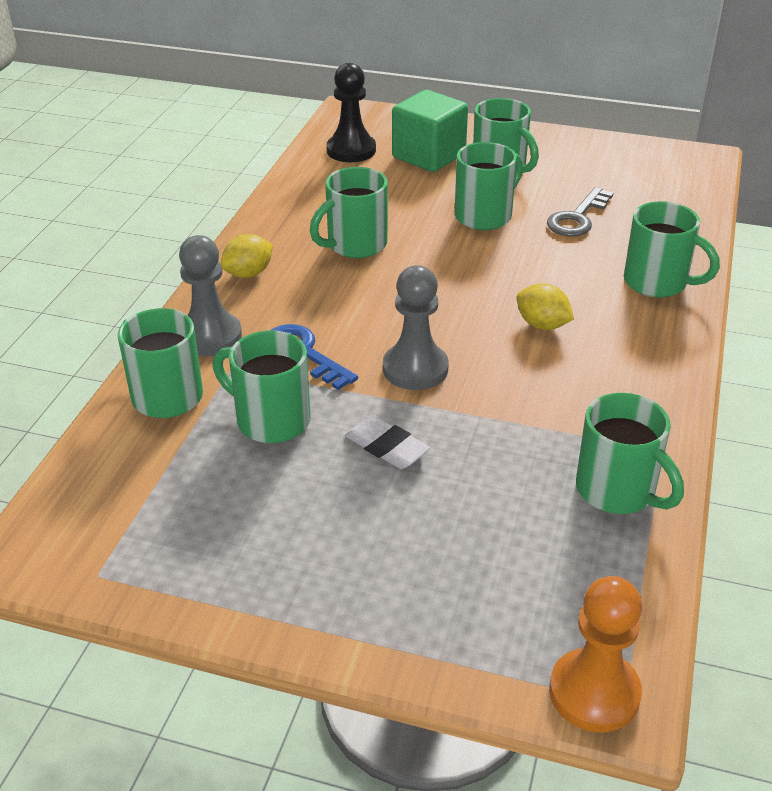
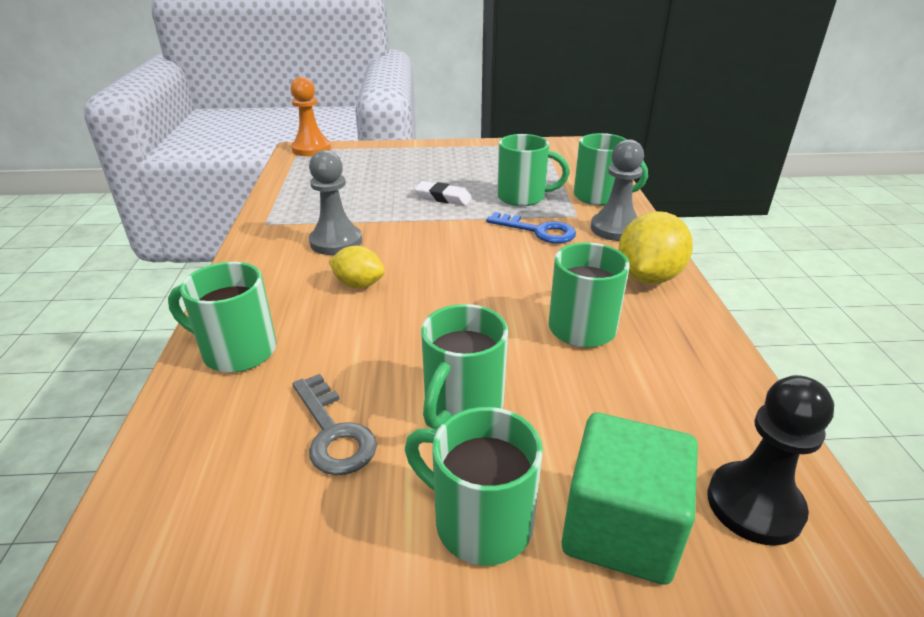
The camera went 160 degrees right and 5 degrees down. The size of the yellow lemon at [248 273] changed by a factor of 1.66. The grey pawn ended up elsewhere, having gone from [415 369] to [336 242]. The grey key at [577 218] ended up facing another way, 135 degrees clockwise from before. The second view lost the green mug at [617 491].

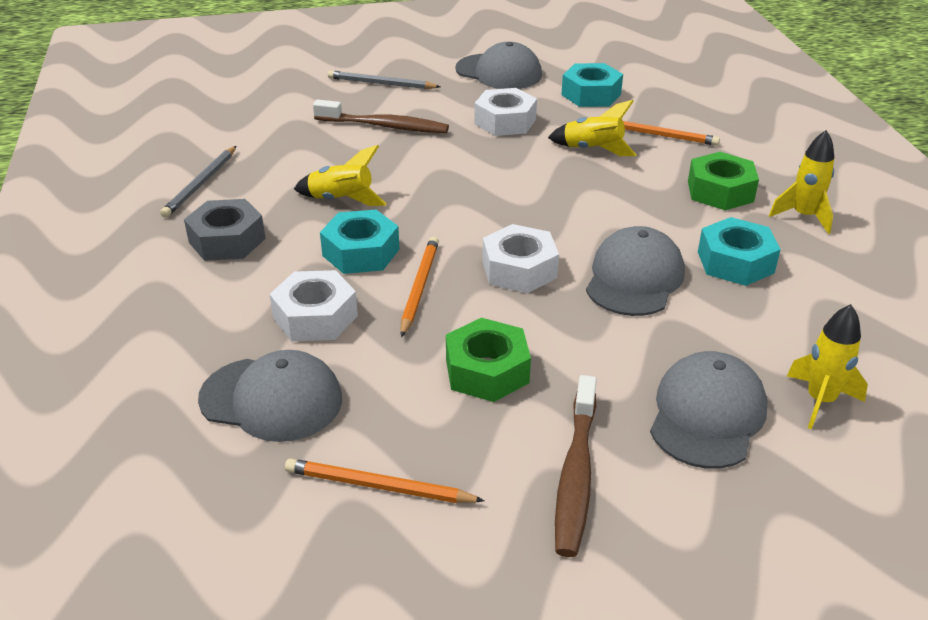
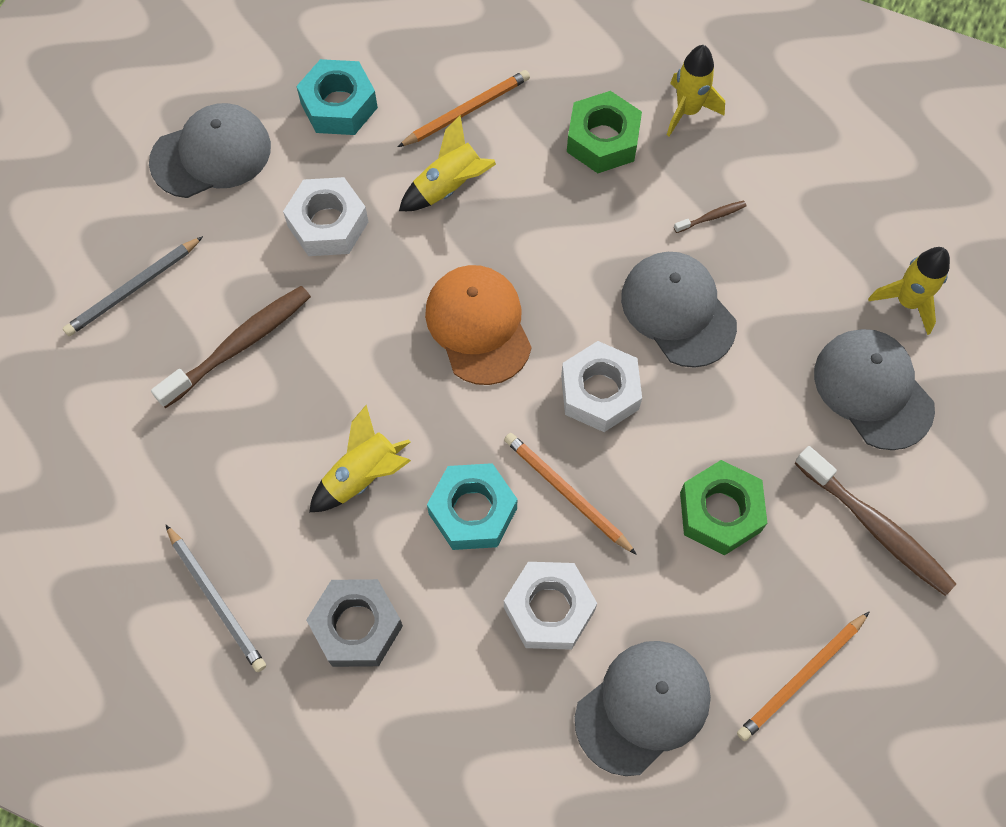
The camera went 55 degrees left and 30 degrees up. Where the turquoise nut stood at [735 262], the brown toothbrush came to stand at [711 217]. The second view gained the orange cap at [478 326].

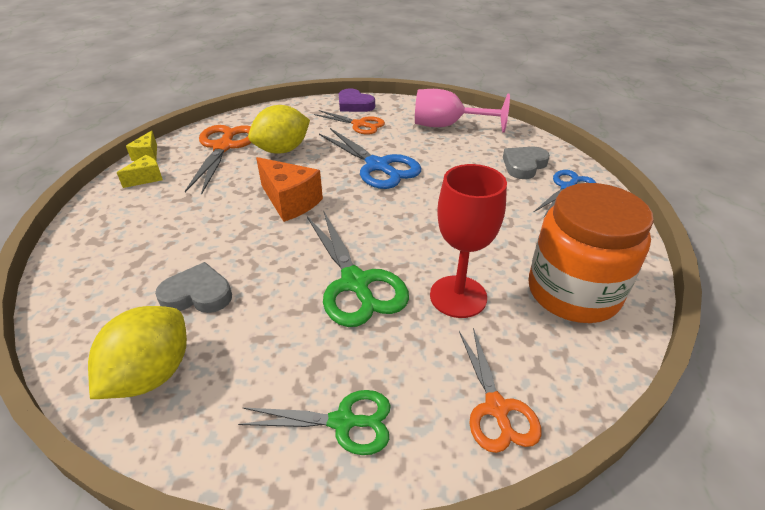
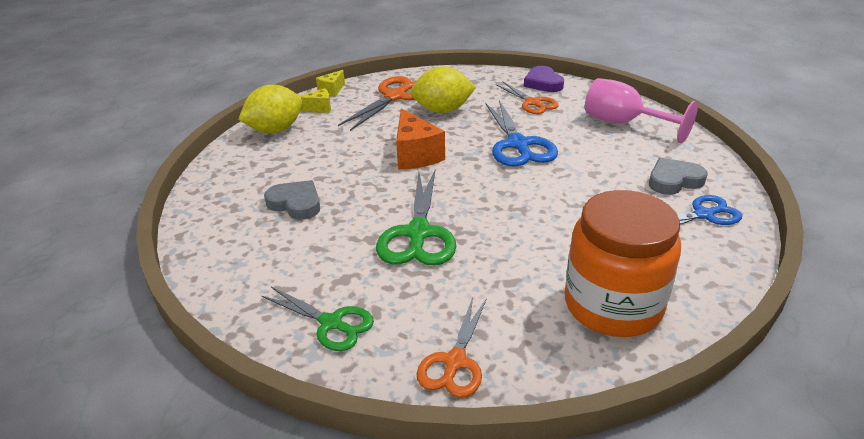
The camera went 30 degrees right and 5 degrees down. The yellow lemon ended up elsewhere, having gone from [152 374] to [275 130]. The second view lost the red goblet at [458 296].

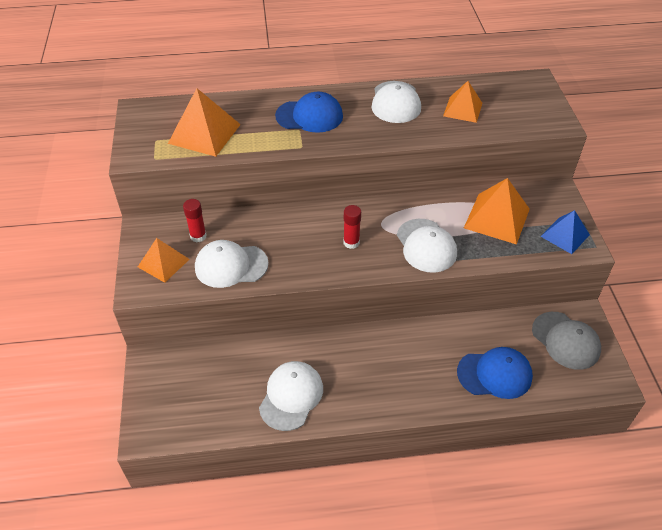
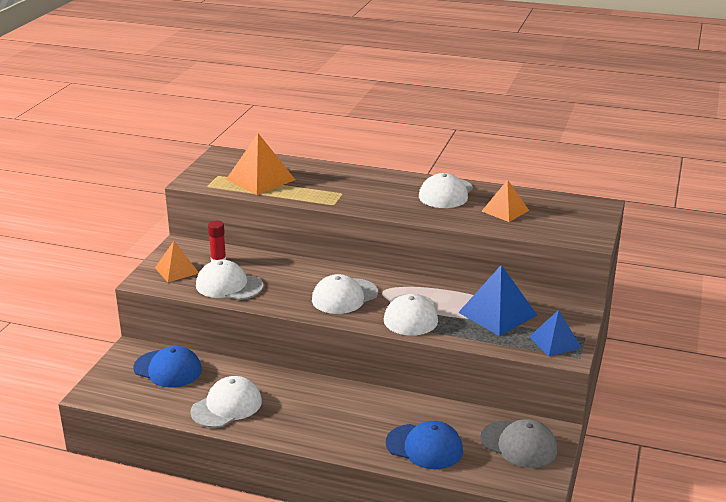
The camera went 25 degrees right and 20 degrees down. The blue cap ended up elsewhere, having gone from [309 116] to [168 369]. Where the red glue stick stood at [351 242], the white cap came to stand at [344 296]. What was the orange pyramid at [497 218] turned into the blue pyramid at [497 313]. The grey cap at [565 340] ended up facing another way, 45 degrees counterclockwise from before.

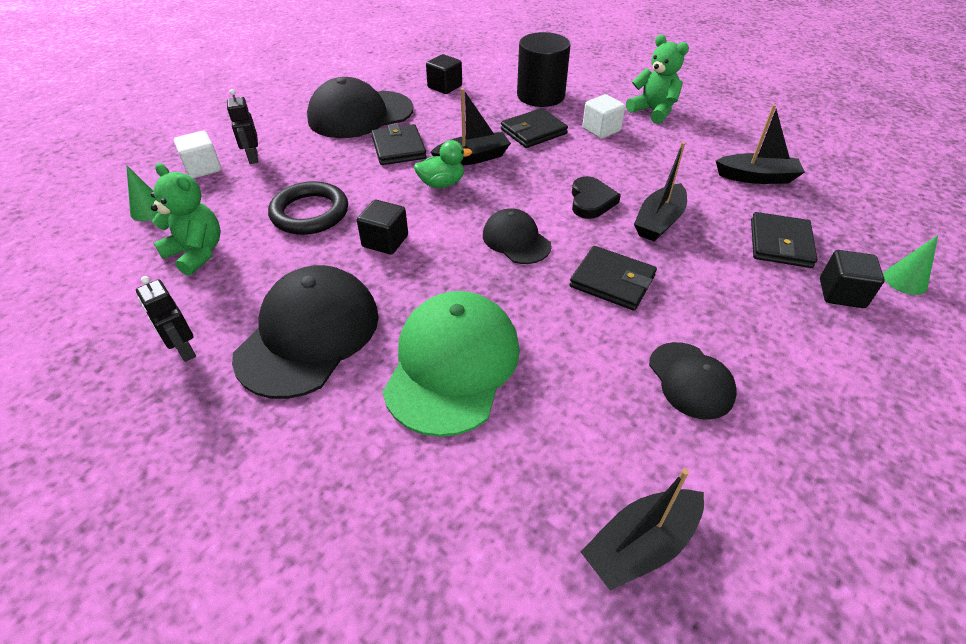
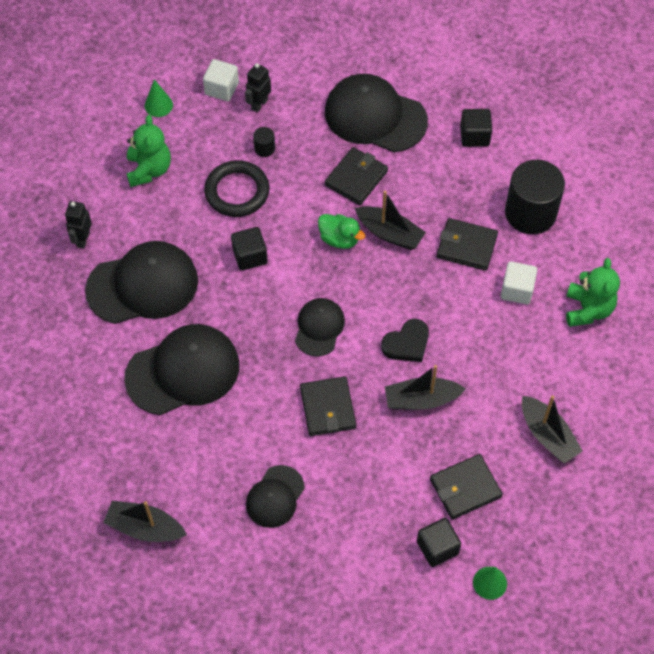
The camera went 50 degrees right and 15 degrees up. What was the green cap at [452 365] turned into the black cap at [183 371]. The second view gained the black cylinder at [264 148].

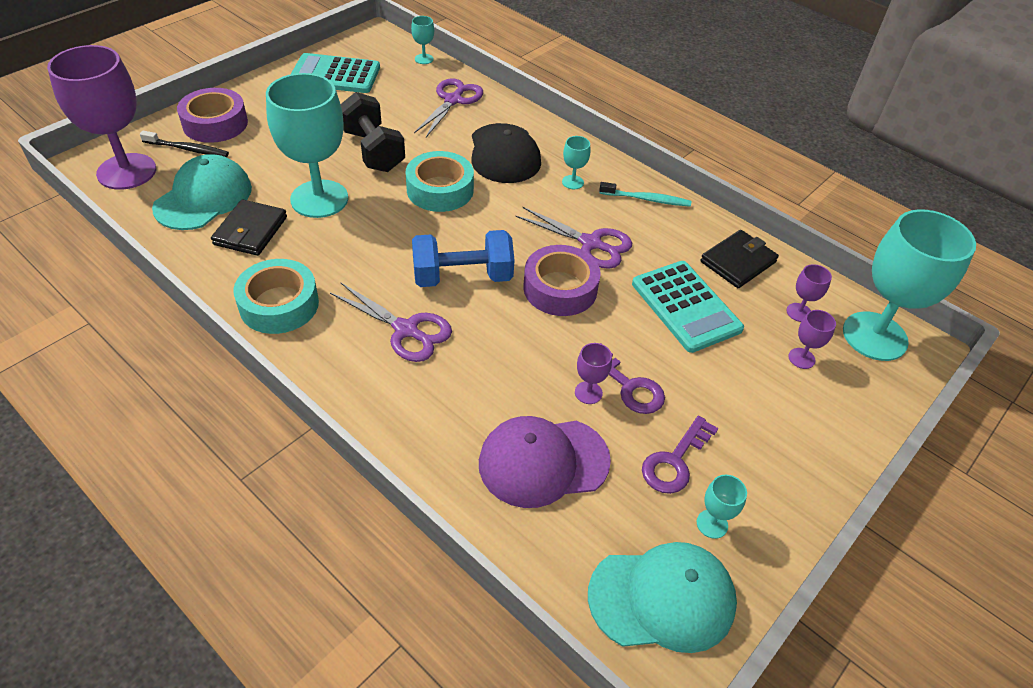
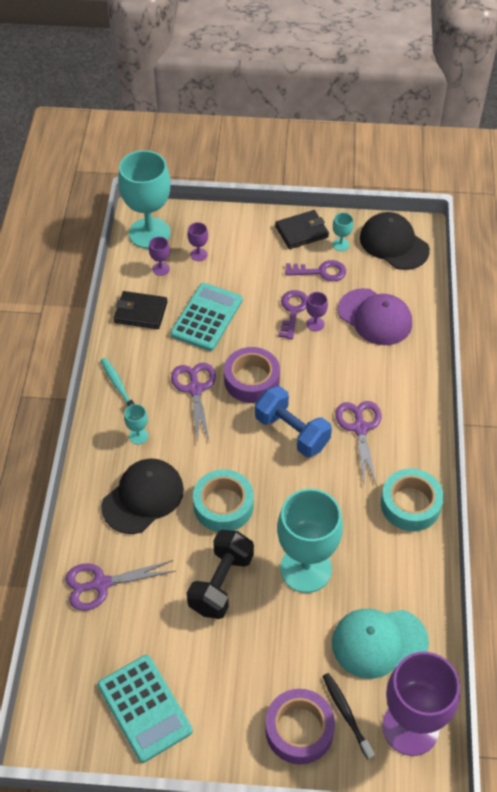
The camera went 125 degrees left and 5 degrees up. The black wallet ended up elsewhere, having gone from [250 231] to [301 232]. The second view lost the turquoise goblet at [424 59]. What was the turquoise cap at [662 598] turned into the black cap at [393 244].

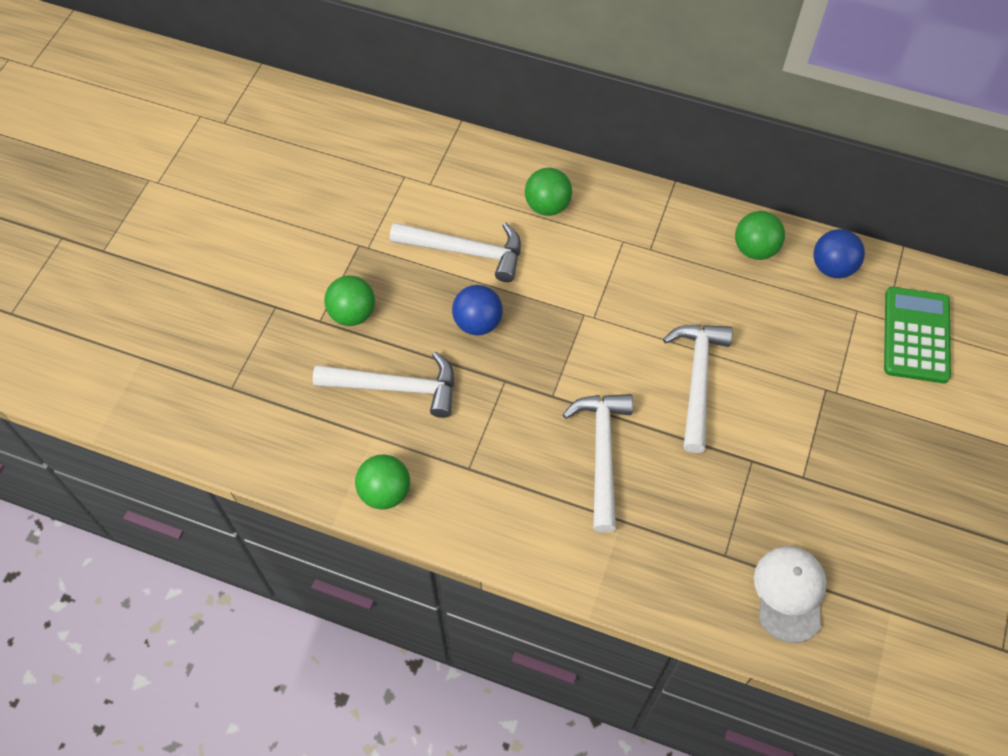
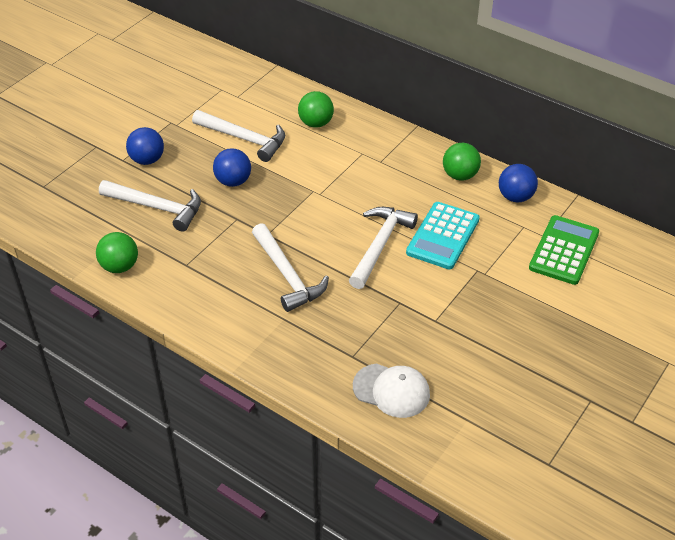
The camera went 15 degrees right and 15 degrees down. What was the green ball at [352 313] turned into the blue ball at [147 160]. The white hammer at [602 453] ended up facing another way, 135 degrees clockwise from before. The white cap at [789 593] ended up facing another way, 90 degrees clockwise from before. The second view gained the turquoise calculator at [443 236].

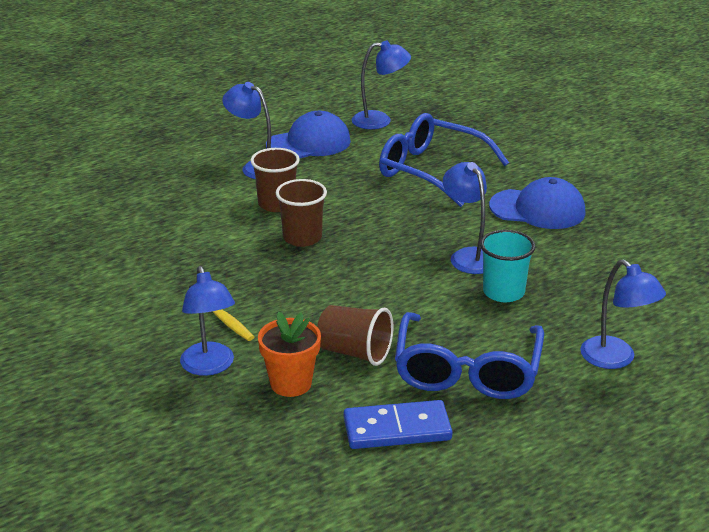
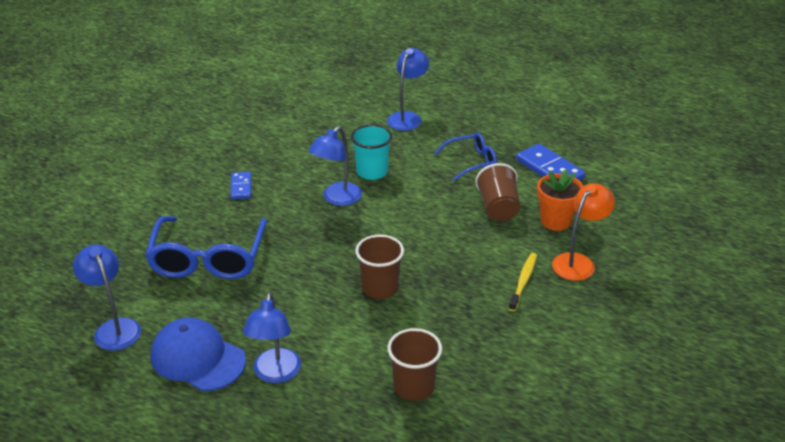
The camera went 120 degrees left and 5 degrees up. What was the blue lamp at [210 367] turned into the orange lamp at [578 262]. The brown cup ended up elsewhere, having gone from [276 204] to [414 387]. The size of the blue glasses at [467 371] changed by a factor of 0.57. Where the blue cap stood at [537 209], the blue domino came to stand at [241 187].

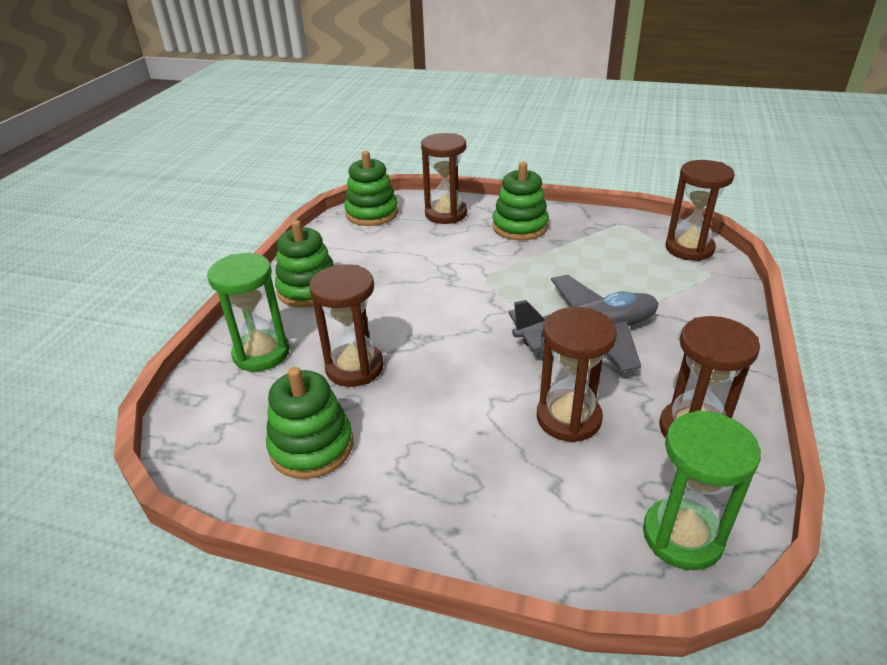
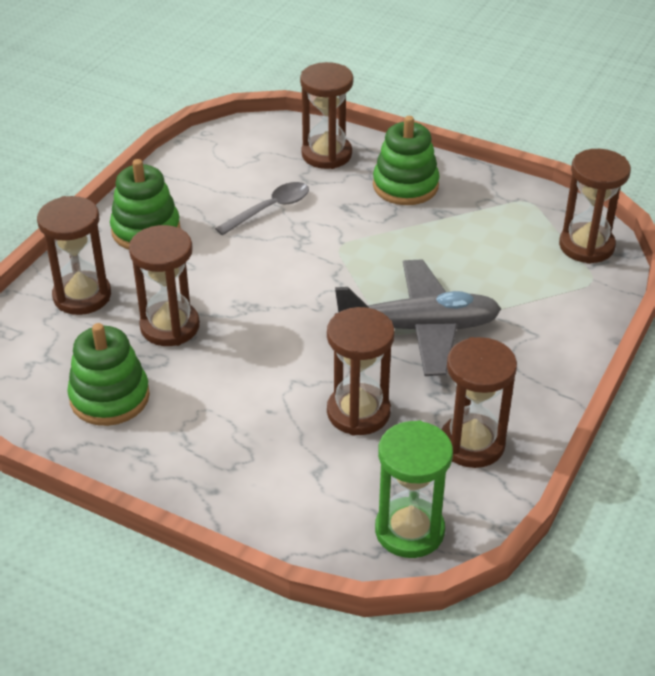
The camera went 10 degrees right and 5 degrees up. What was the green hourglass at [261 353] turned into the brown hourglass at [82 296]. The second view lost the green stacking toy at [372 213]. The second view gained the grey spoon at [270 209].

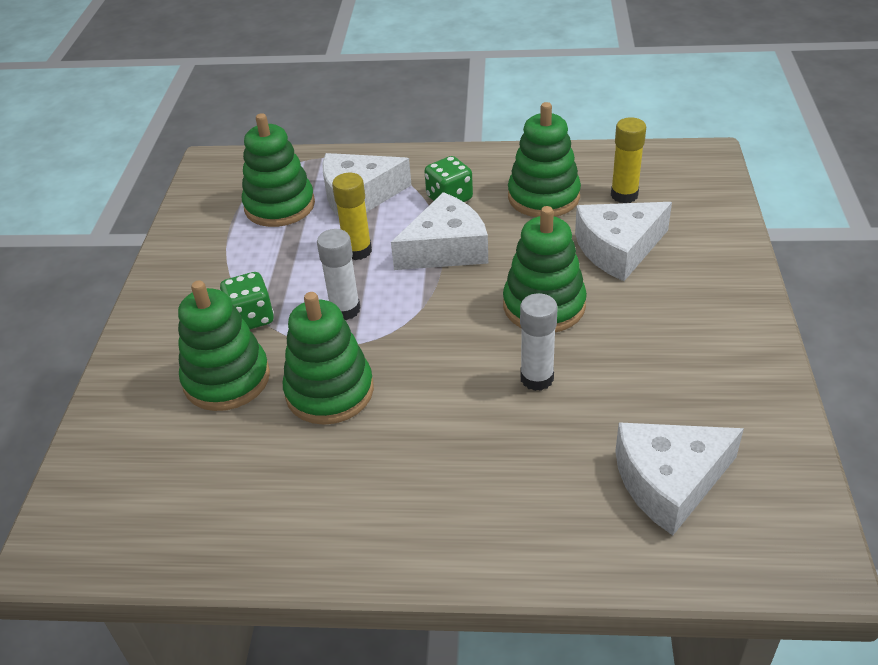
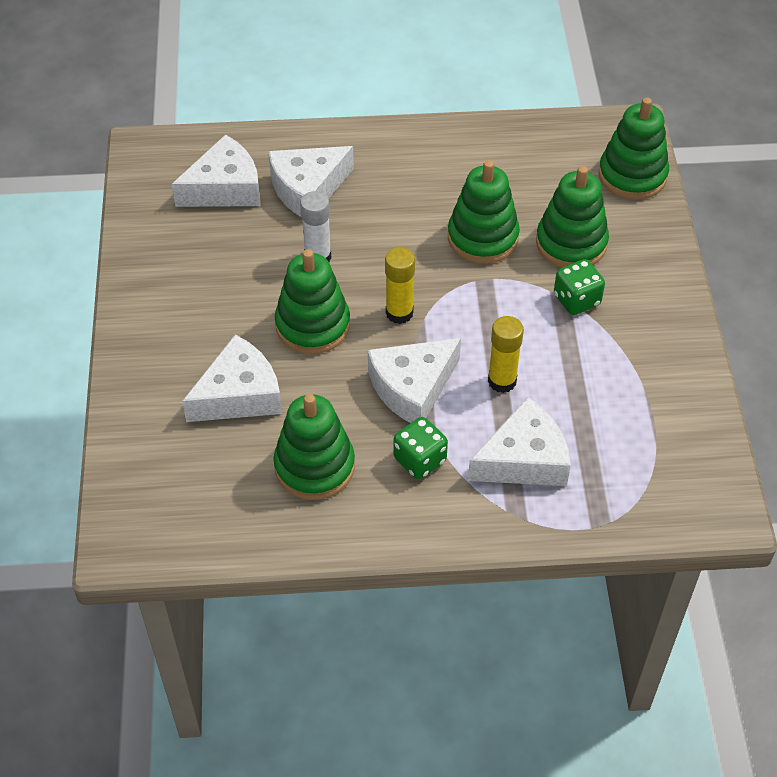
The camera went 170 degrees right and 10 degrees up. The green stacking toy ended up elsewhere, having gone from [279 206] to [632 175]. The second view lost the white glue stick at [345 310]. The yellow glue stick ended up elsewhere, having gone from [624 195] to [399 313]. The second view gained the white cheese at [307 189].

